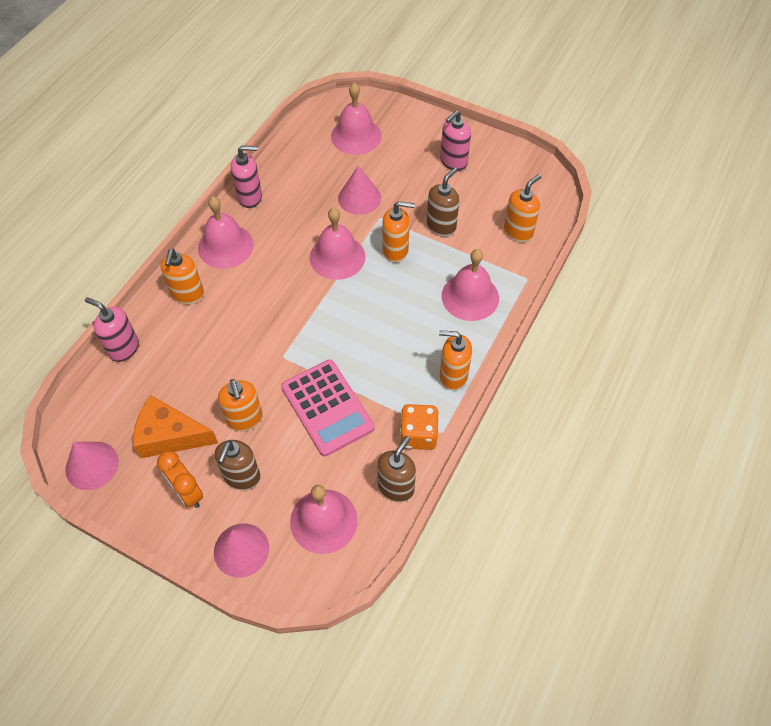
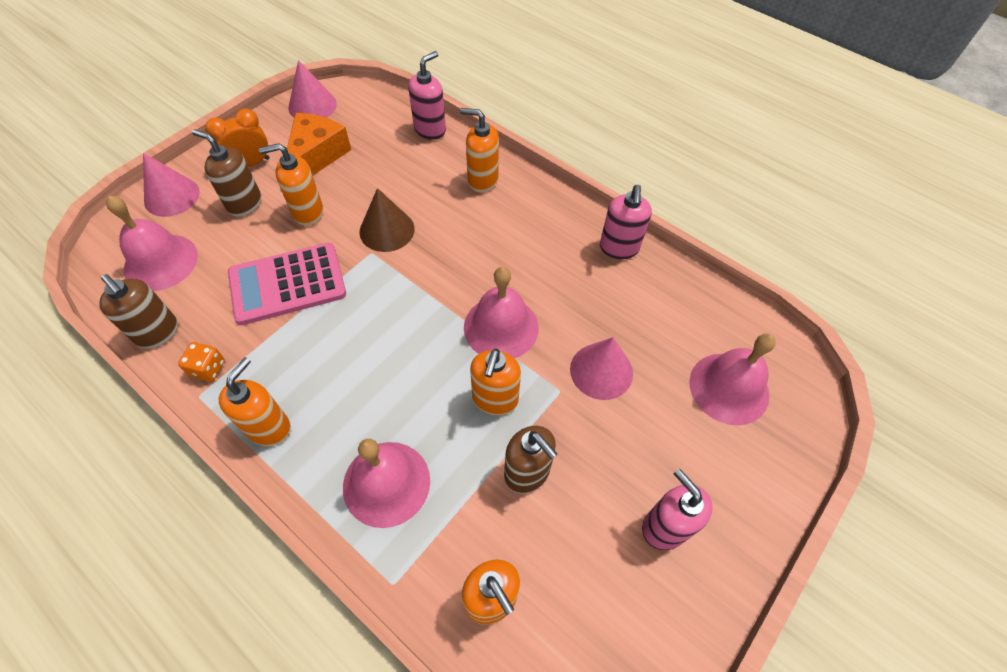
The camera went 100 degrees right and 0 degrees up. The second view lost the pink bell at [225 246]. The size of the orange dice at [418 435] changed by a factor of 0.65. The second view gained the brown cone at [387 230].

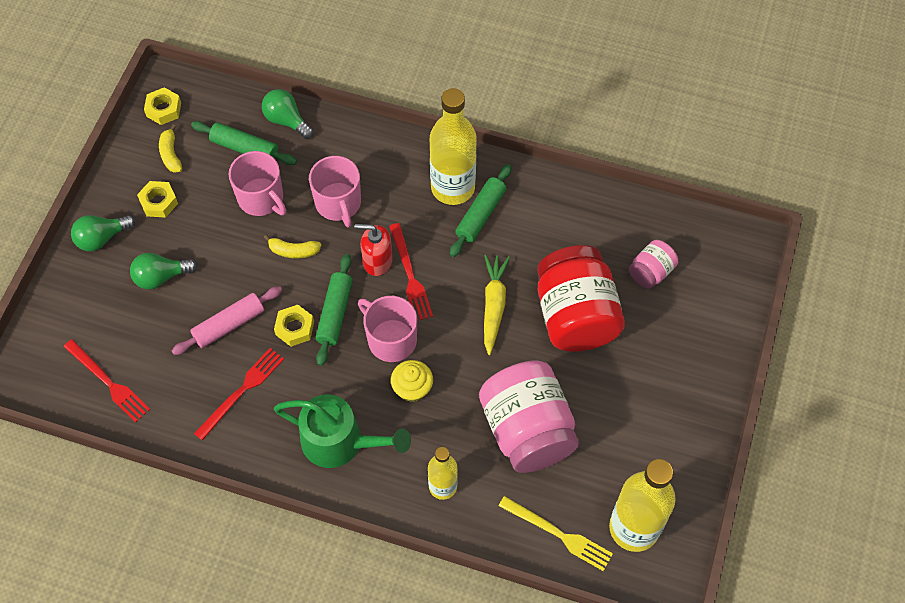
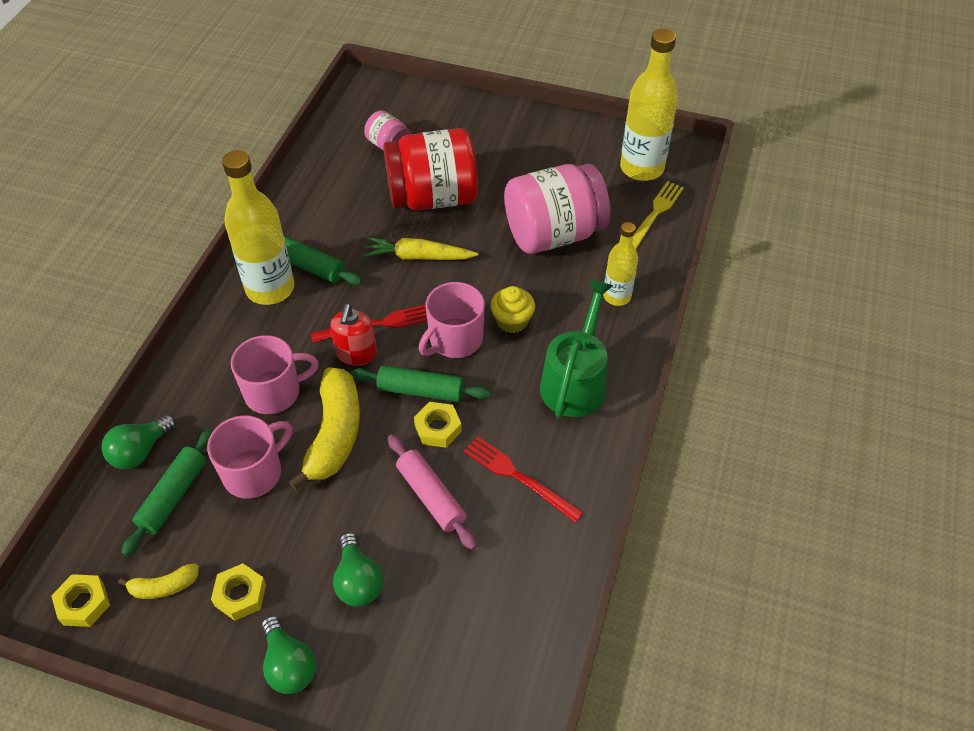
The camera went 90 degrees left and 10 degrees down. The second view lost the red fork at [108 382]. The size of the yellow banana at [293 251] changed by a factor of 2.01.

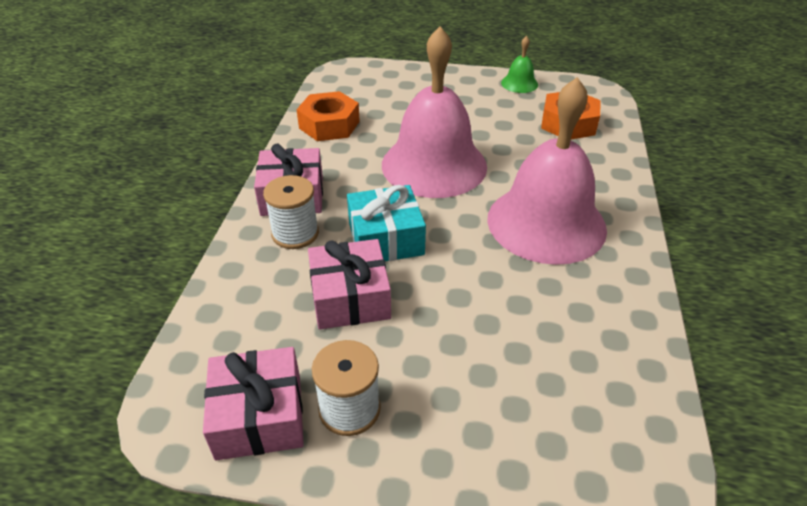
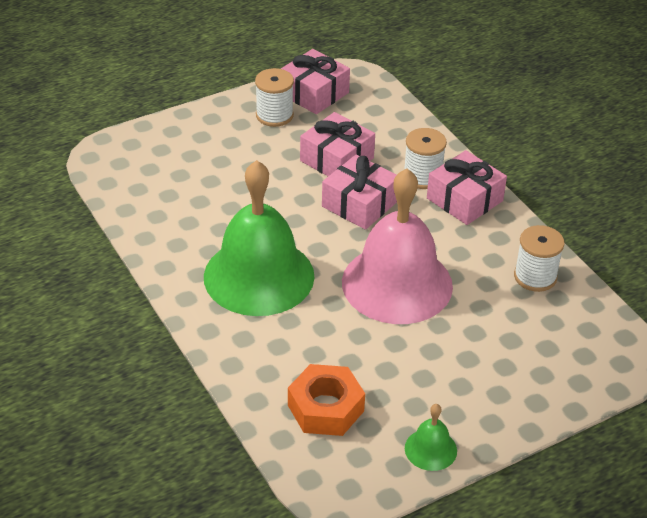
The camera went 140 degrees right and 0 degrees up. Where the orange nut stood at [329 125], the white spool came to stand at [535 277]. What was the turquoise gift at [386 239] turned into the pink gift at [359 204]. What was the pink bell at [546 223] turned into the green bell at [259 276].

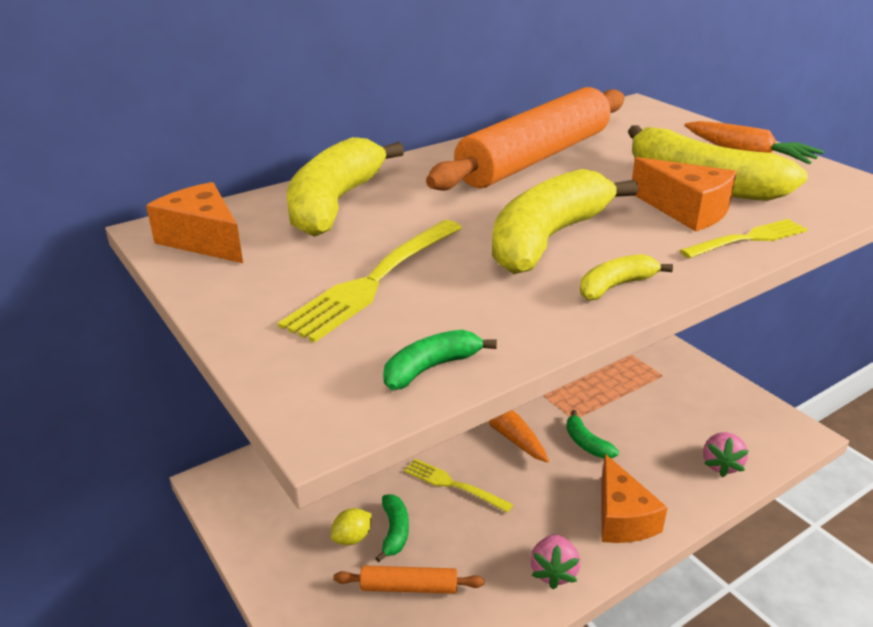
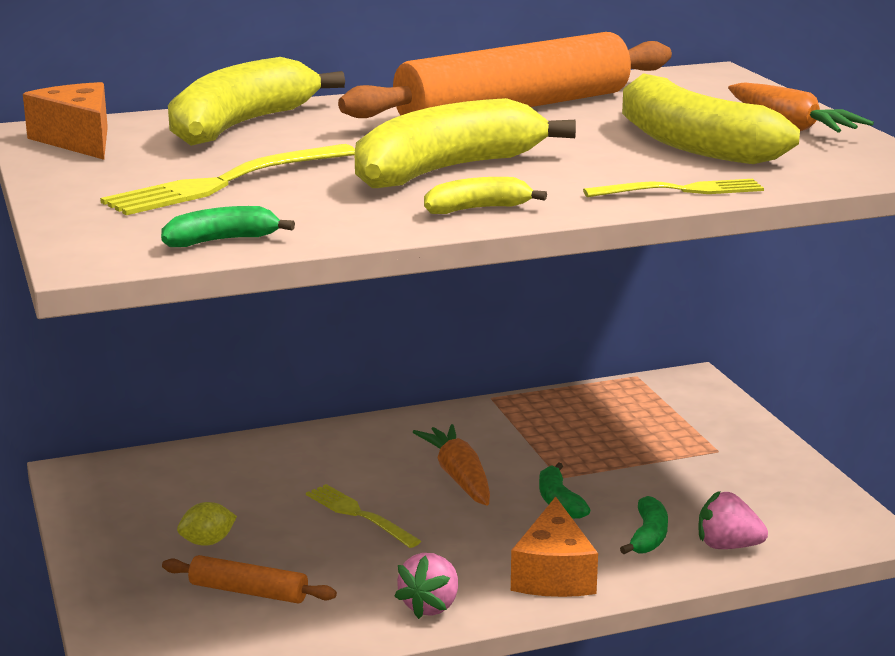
The camera went 15 degrees right and 10 degrees down. The green banana ended up elsewhere, having gone from [394 531] to [648 536]. The second view lost the orange cheese at [686 210]. The pink strawberry at [721 465] ended up facing another way, 75 degrees clockwise from before.

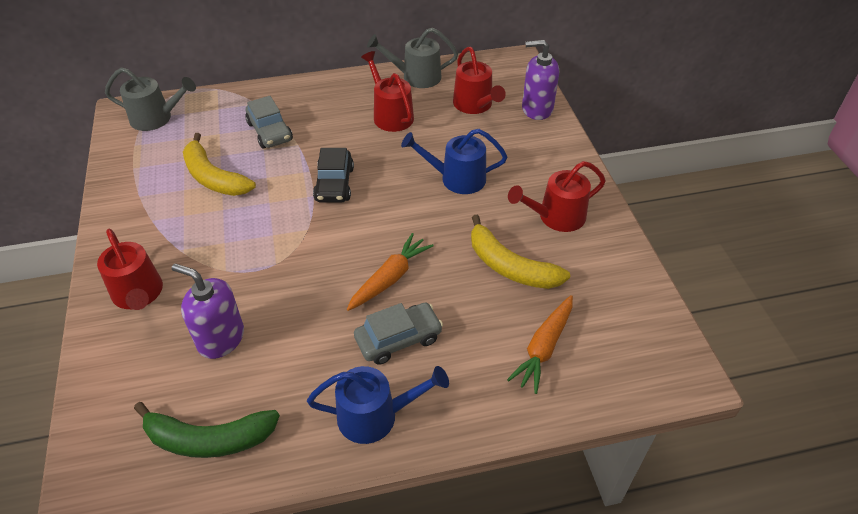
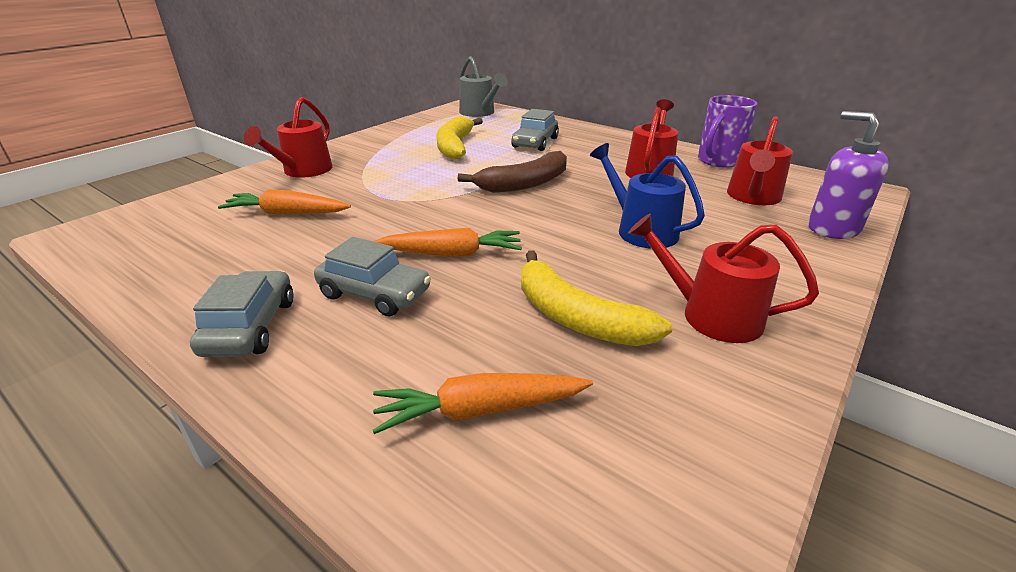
The camera went 50 degrees right and 15 degrees down. The second view lost the green banana at [209 439]. Where the purple soap dispenser stood at [221 338], the orange carrot came to stand at [287 214]. Where the blue watering can stood at [375 416], the grey car came to stand at [250 327]. Where the black car stood at [334 184], the brown banana came to stand at [525 184]. Where the grey watering can stood at [416 77], the purple mug came to stand at [718 161]. The yellow banana at [510 266] ended up facing another way, 45 degrees counterclockwise from before.

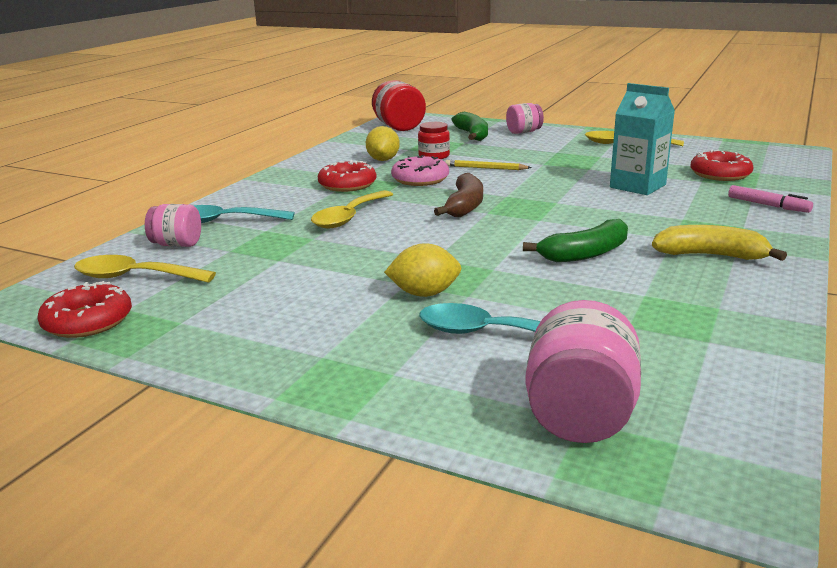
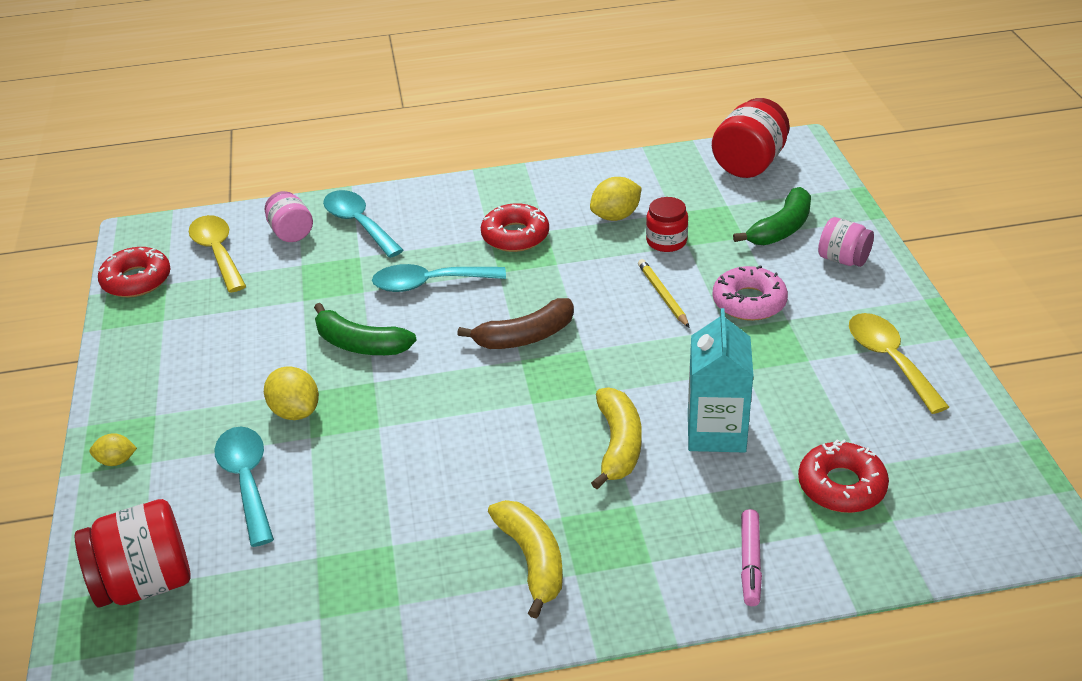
The camera went 55 degrees right and 15 degrees up. What was the yellow spoon at [349 217] turned into the turquoise spoon at [429 284]. The pink donut ended up elsewhere, having gone from [420 179] to [749 302]. The green banana ended up elsewhere, having gone from [585 254] to [360 344]. What was the pink jar at [579 415] turned into the red jar at [145 583]. The second view gained the yellow lemon at [117 461]. The second view gained the yellow banana at [618 445].

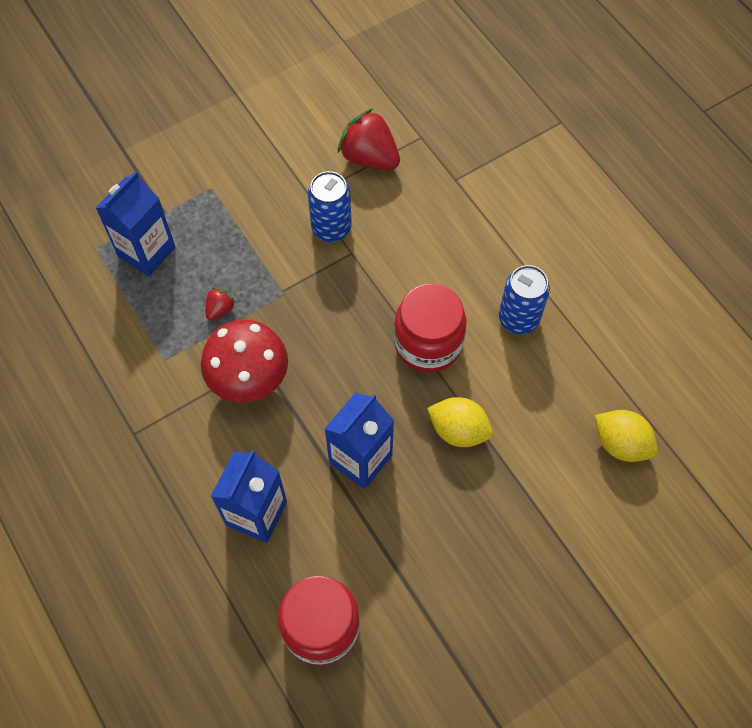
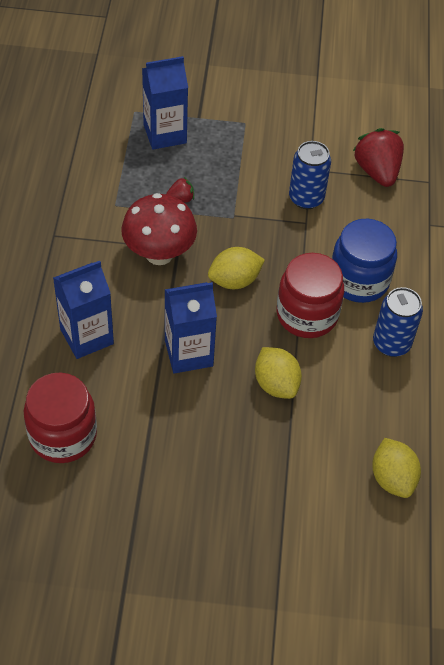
The camera went 35 degrees right and 10 degrees down. The second view gained the yellow lemon at [234 280]. The second view gained the blue jar at [359 280].

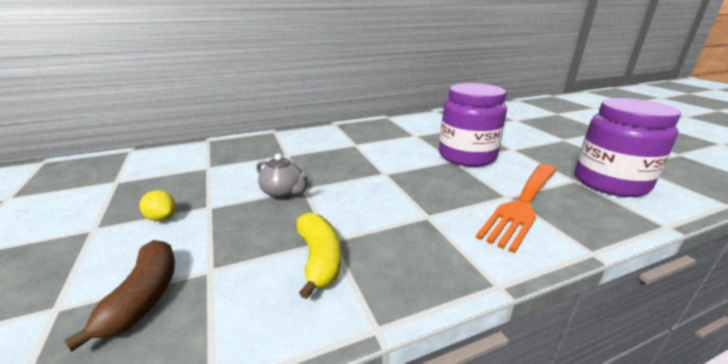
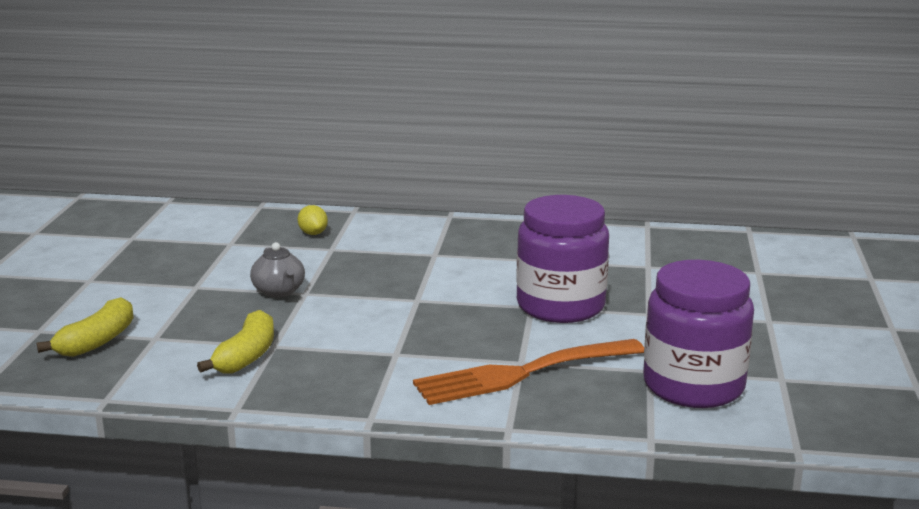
The camera went 30 degrees right and 5 degrees down. What was the brown banana at [144 297] turned into the yellow banana at [97 341]. The yellow lemon ended up elsewhere, having gone from [162 218] to [313 233].

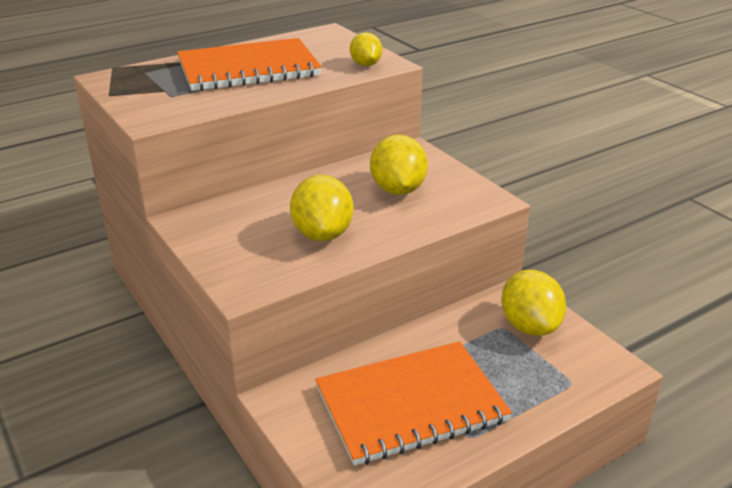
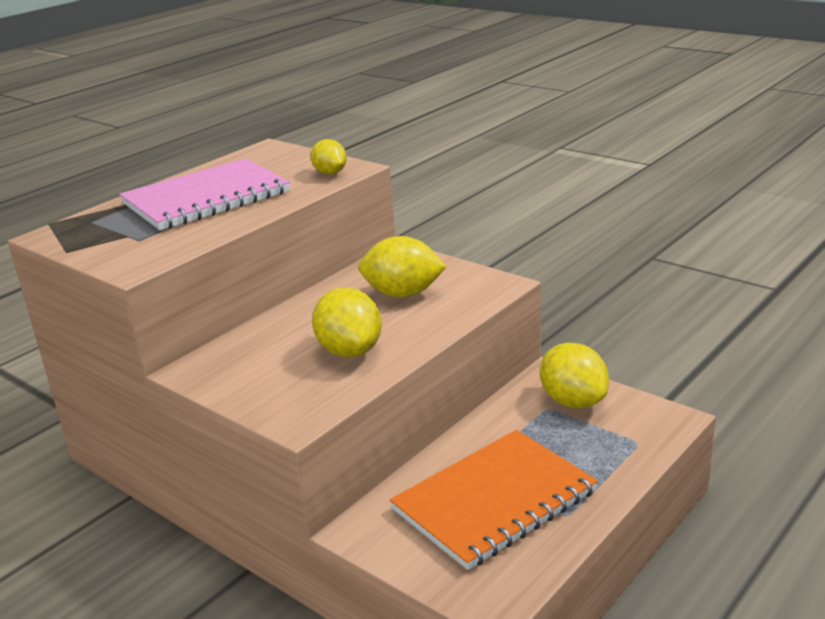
The camera went 15 degrees left and 5 degrees down. What was the orange notebook at [248 68] turned into the pink notebook at [206 198]. The yellow lemon at [398 190] ended up facing another way, 60 degrees counterclockwise from before.

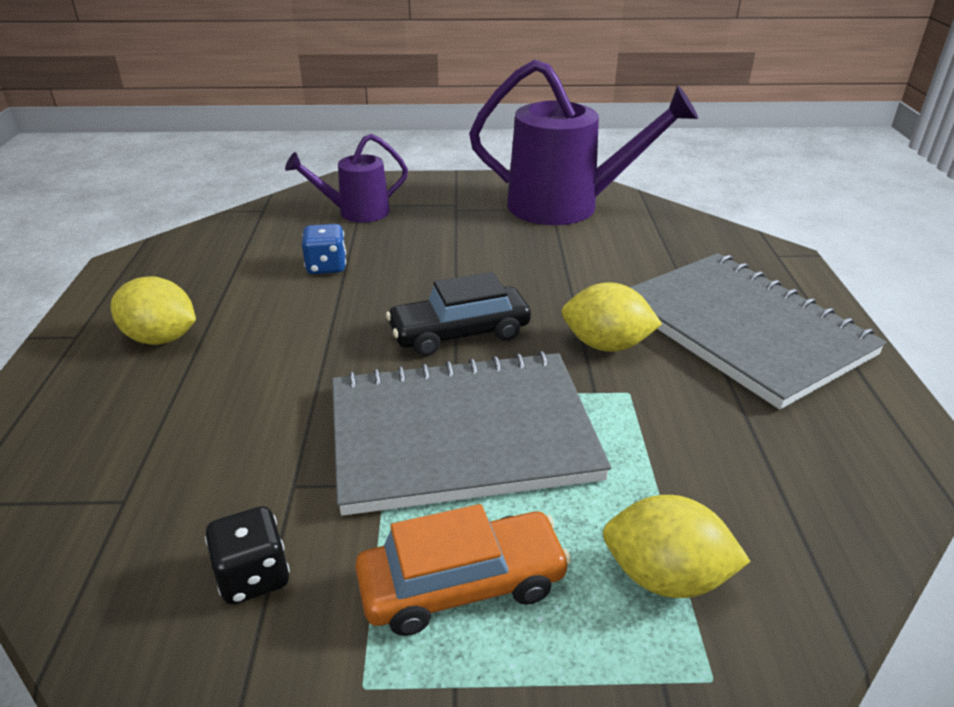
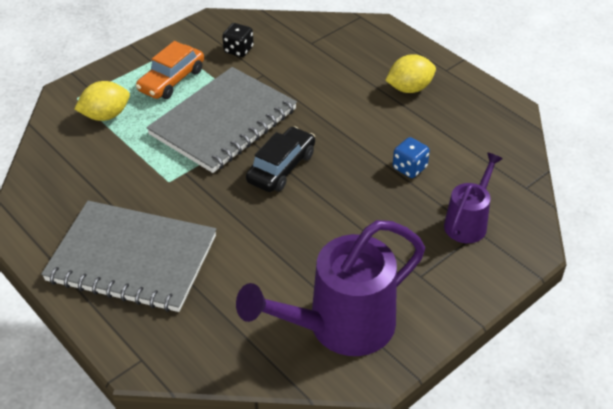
The camera went 140 degrees right and 10 degrees up. The second view lost the yellow lemon at [606 345].

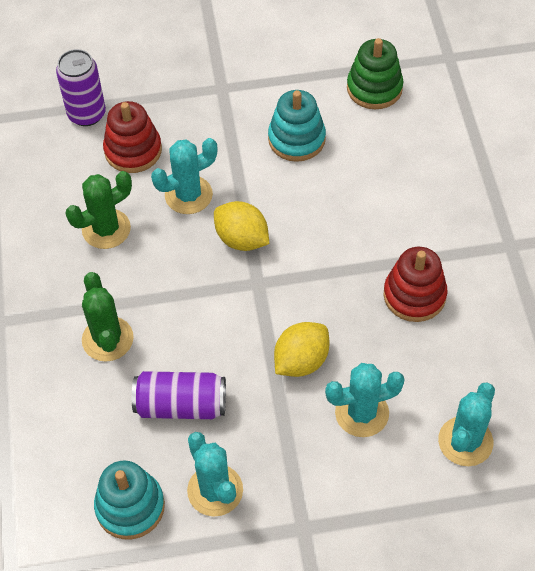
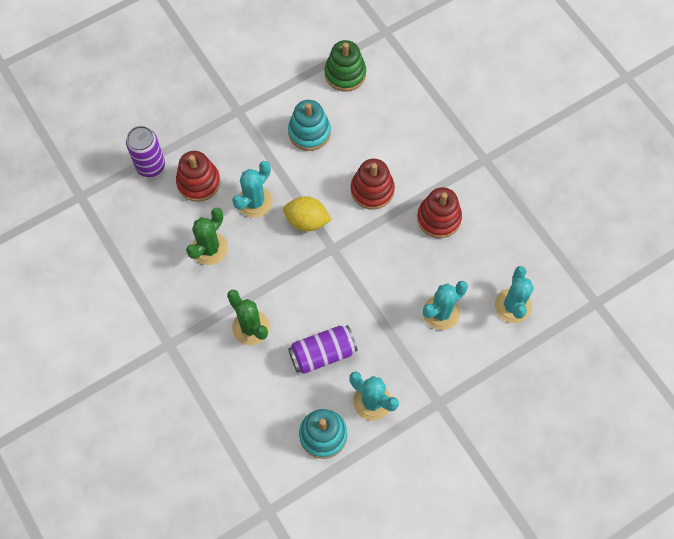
The camera went 25 degrees left and 10 degrees up. The second view lost the yellow lemon at [301 361]. The second view gained the red stacking toy at [372 190].

